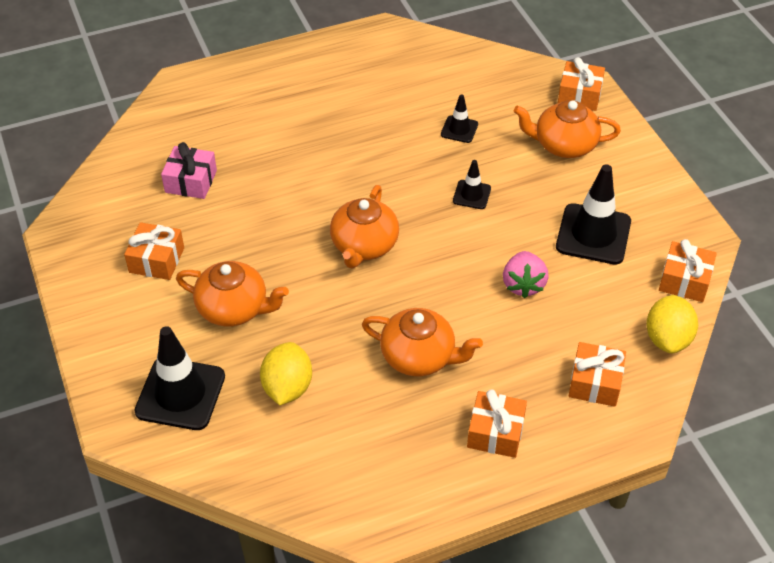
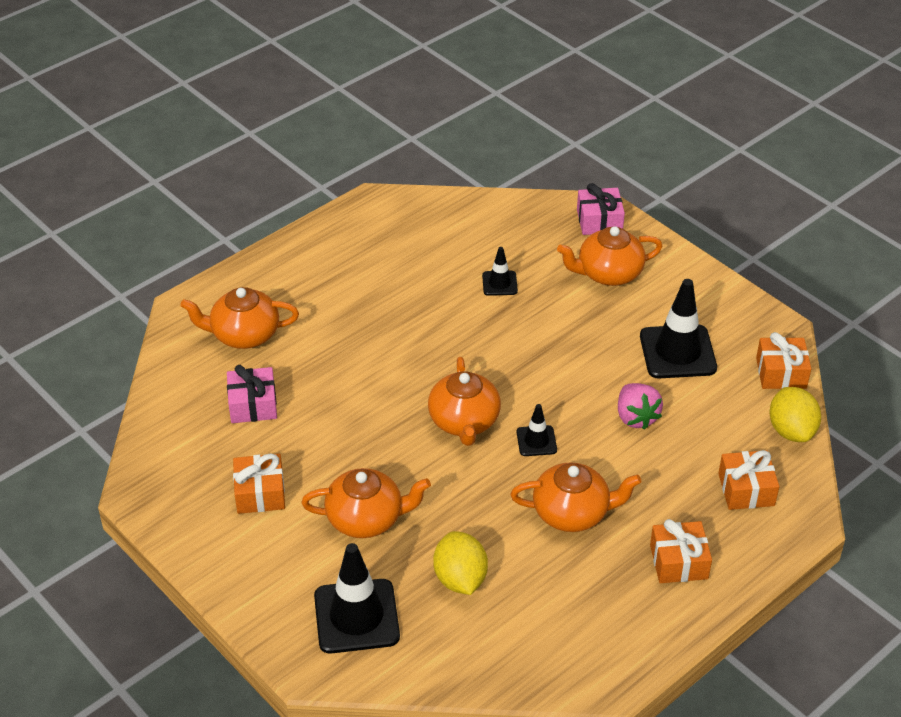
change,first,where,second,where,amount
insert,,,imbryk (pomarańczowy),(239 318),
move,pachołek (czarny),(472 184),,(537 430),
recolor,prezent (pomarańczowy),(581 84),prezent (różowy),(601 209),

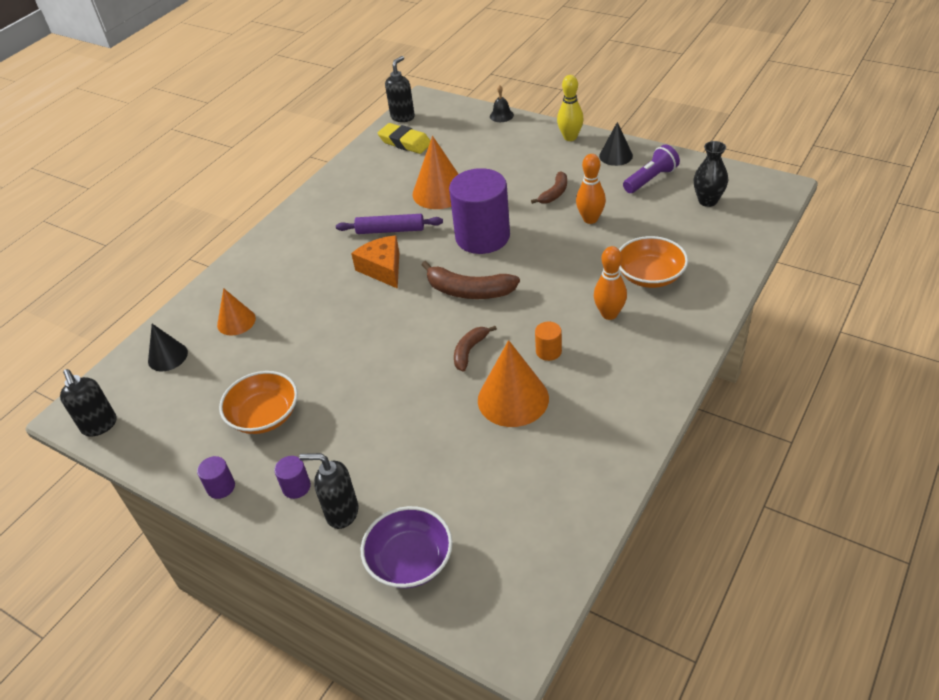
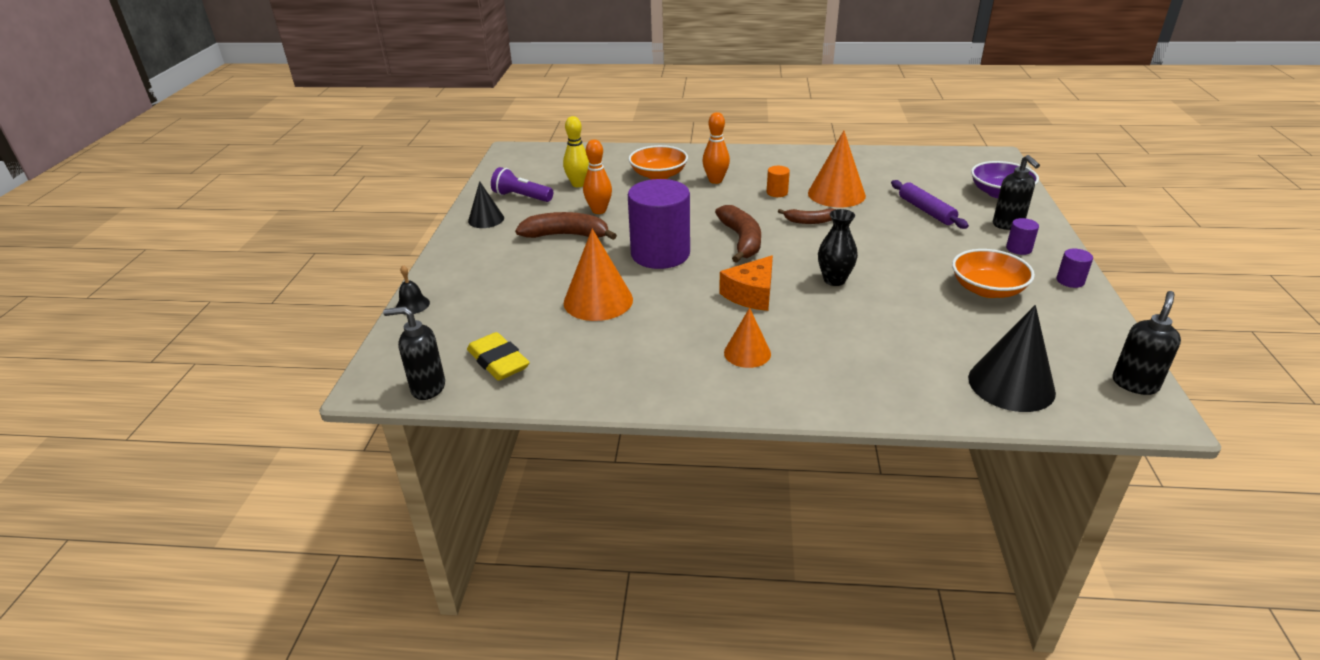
change,first,where,second,where,amount
move,stożek (pomarańczowy),(236 312),,(747 338),
move,wałek do ciasta (fioletowy),(389 224),,(930 204),
move,kręgiel (żółty),(570 108),,(576 151),
move,wazon (czarny),(711 174),,(838 247),
rotate,gumka do mazania (żółty),(404 138),,(498 356),45 degrees counterclockwise
resize,stożek (czarny),(168 347),,(1012 358),x1.64
resize,banan (brązowy),(549 187),,(566 226),x1.66

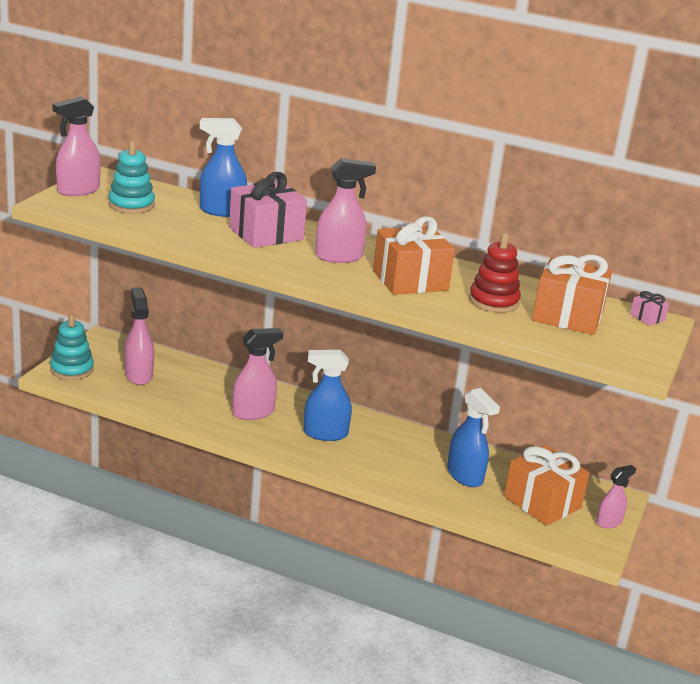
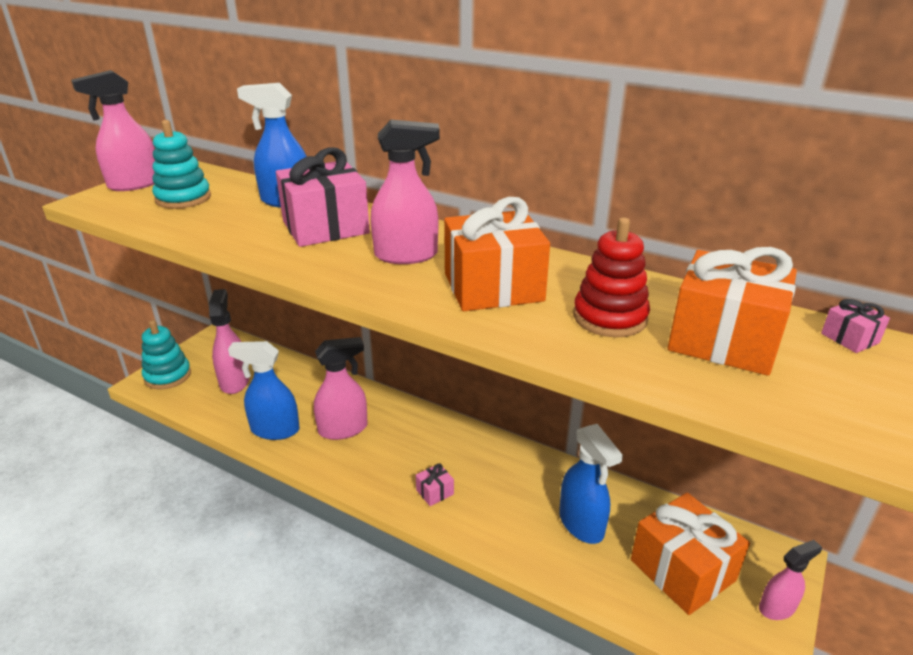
change,first,where,second,where,amount
insert,,,prezent (różowy),(435 485),
move,spryskiwacz (niebieski),(328 395),,(264 390),

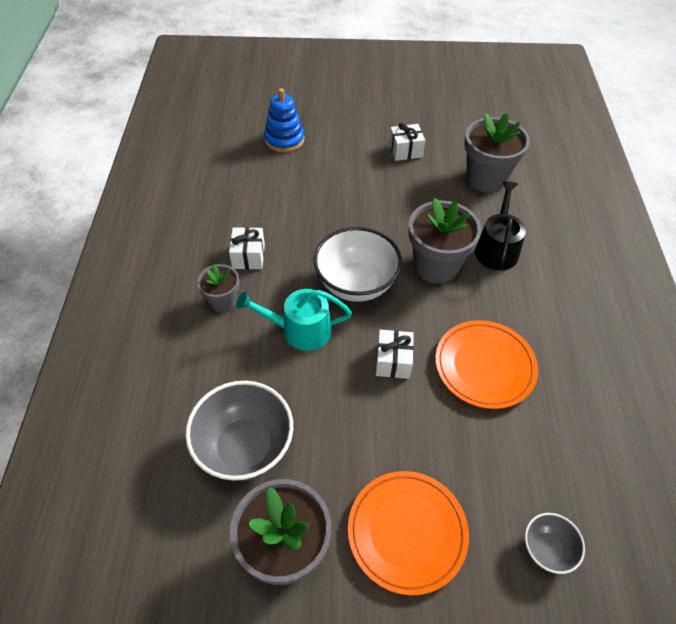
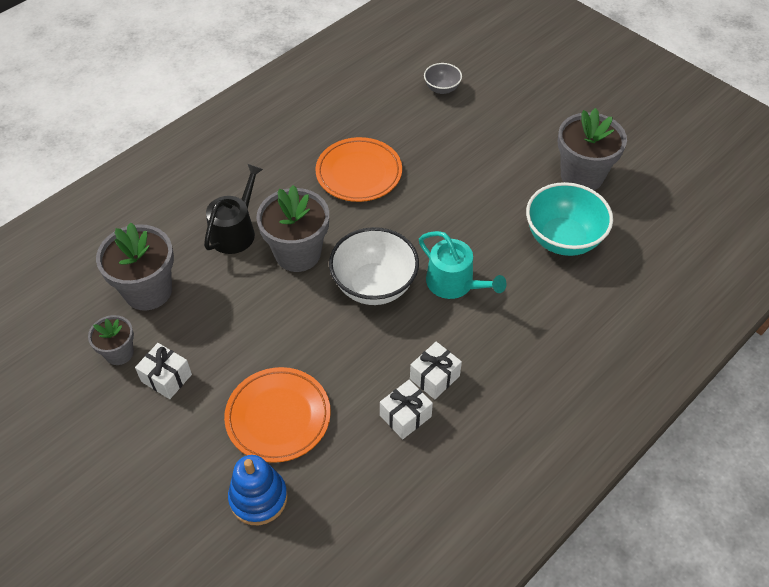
change,first,where,second,where,amount
move,doniczka (szary),(218 288),,(111 340),
move,talerz (pomarańczowy),(408 533),,(277 415),
move,prezent (biały),(395 354),,(406 409),
recolor,miska (szary),(239 431),miska (turkusowy),(569 219),
rotate,konewka (czarny),(500 226),,(233 209),150 degrees clockwise

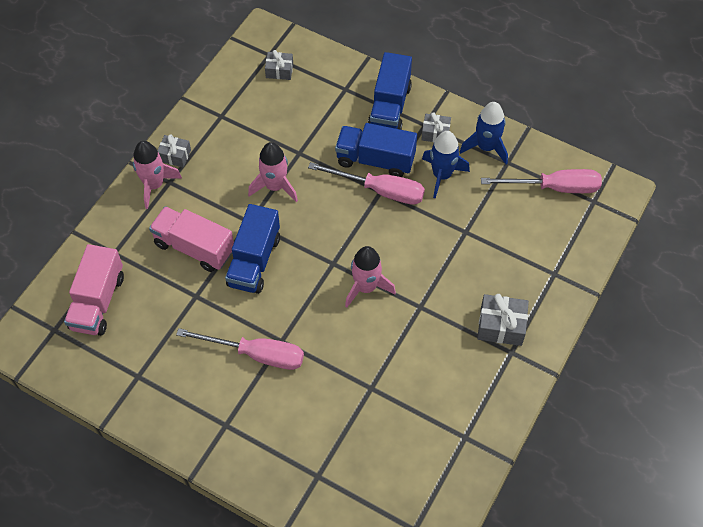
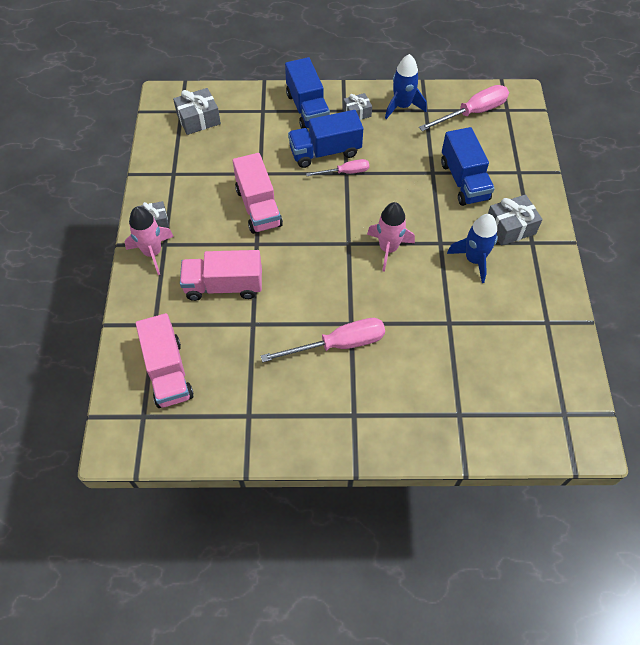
change,first,where,second,where,amount
move,ciężarówka (niebieski),(252 249),,(468 166),
move,rakieta (niebieski),(446 165),,(472 248),
replace,rakieta (różowy),(273 172),ciężarówka (różowy),(258 193),
resize,prezent (szary),(279 65),,(197 111),x1.54
resize,śrubokręt (różowy),(366 183),,(337 167),x0.59

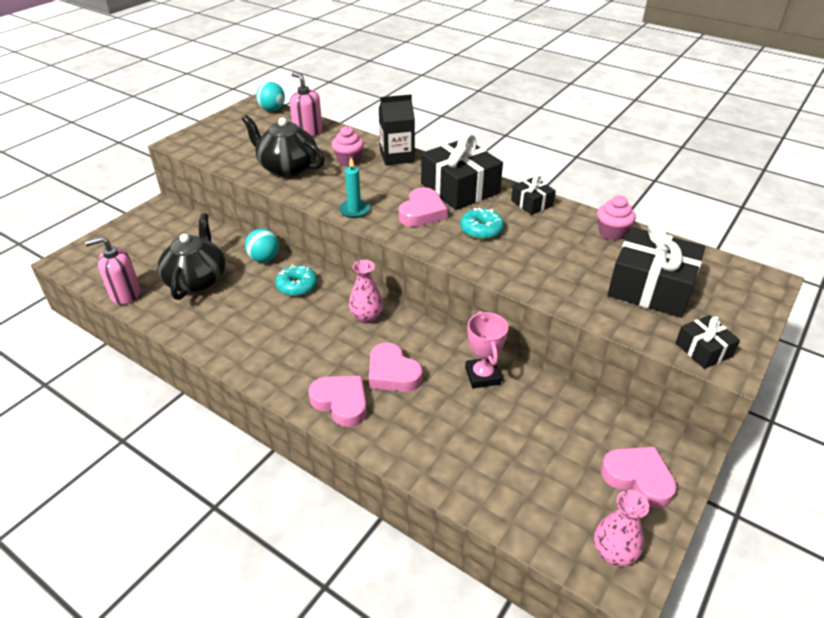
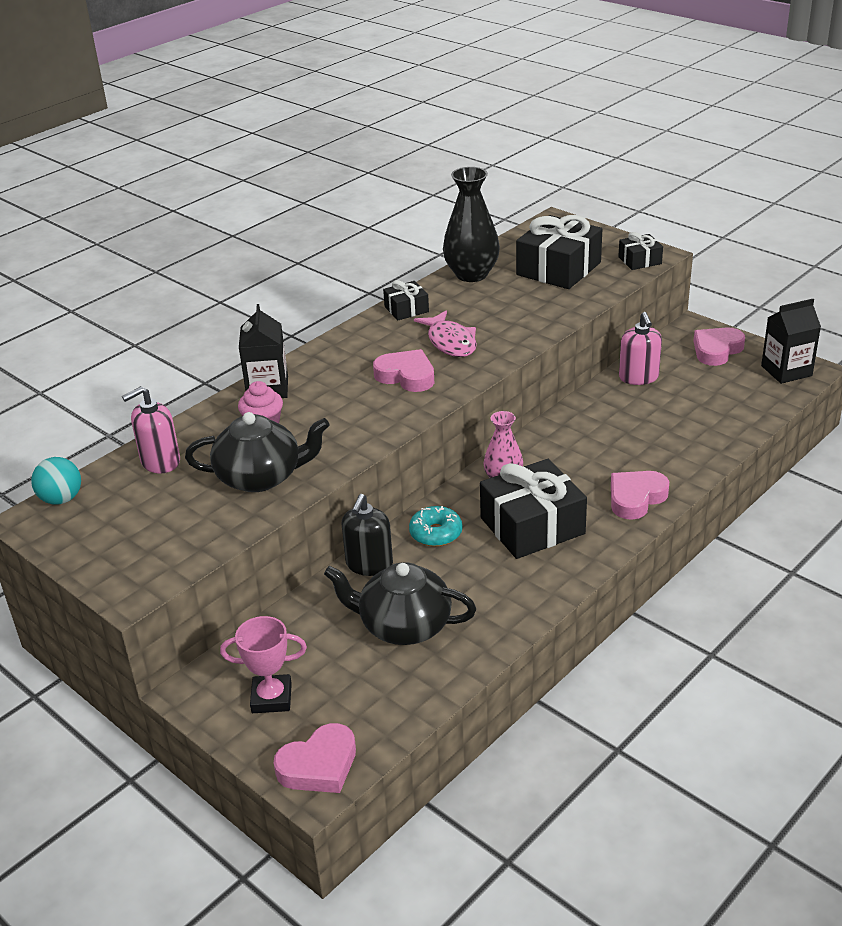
change,first,where,second,where,amount
delete,świeca (turkusowy),(354 188),,,
move,dozownik mydła (różowy),(112 271),,(640 348),
move,serce (różowy),(395 367),,(315 758),
move,prezent (czarny),(462 172),,(533 509),
move,puchar (różowy),(486 349),,(263 664),
replace,piłka (turkusowy),(262 245),dozownik mydła (czarny),(367 535),
replace,donut (turkusowy),(482 224),ryba (różowy),(445 333),
replace,wazon (różowy),(621 528),karton mleka (czarny),(791 341),
replace,muffinka (różowy),(616 218),wazon (czarny),(471 224),
rotate,imbryk (czarny),(283 146),,(257 452),135 degrees counterclockwise

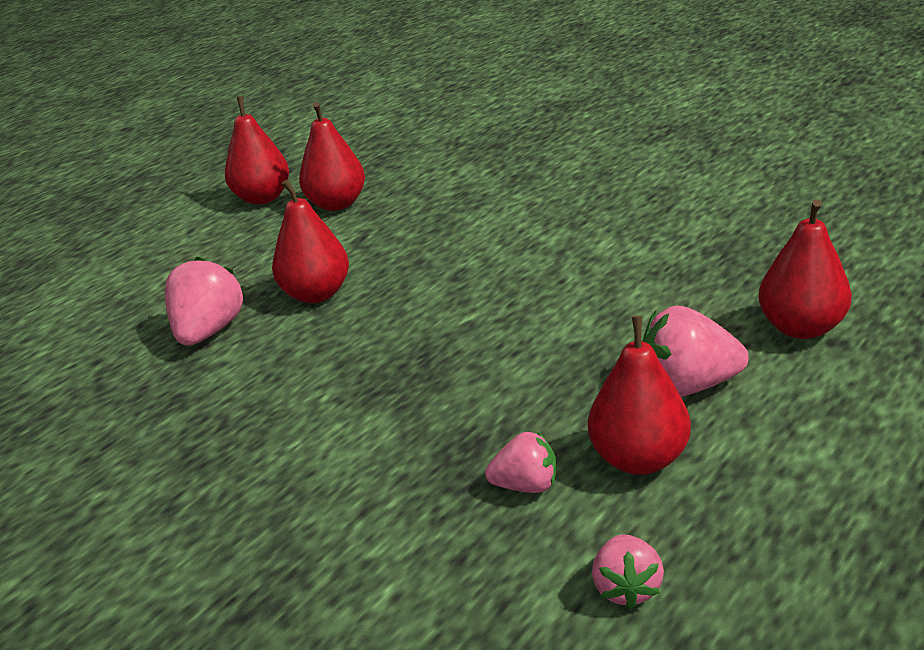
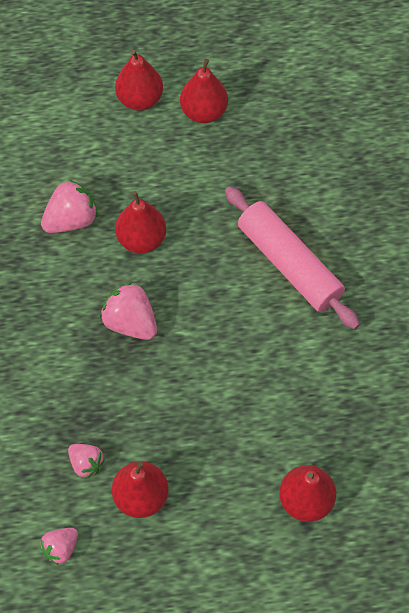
change,first,where,second,where,amount
insert,,,wałek do ciasta (różowy),(292 257),
move,gruszka (czerwony),(332 156),,(139 80),
move,truskawka (różowy),(696 351),,(128 311),

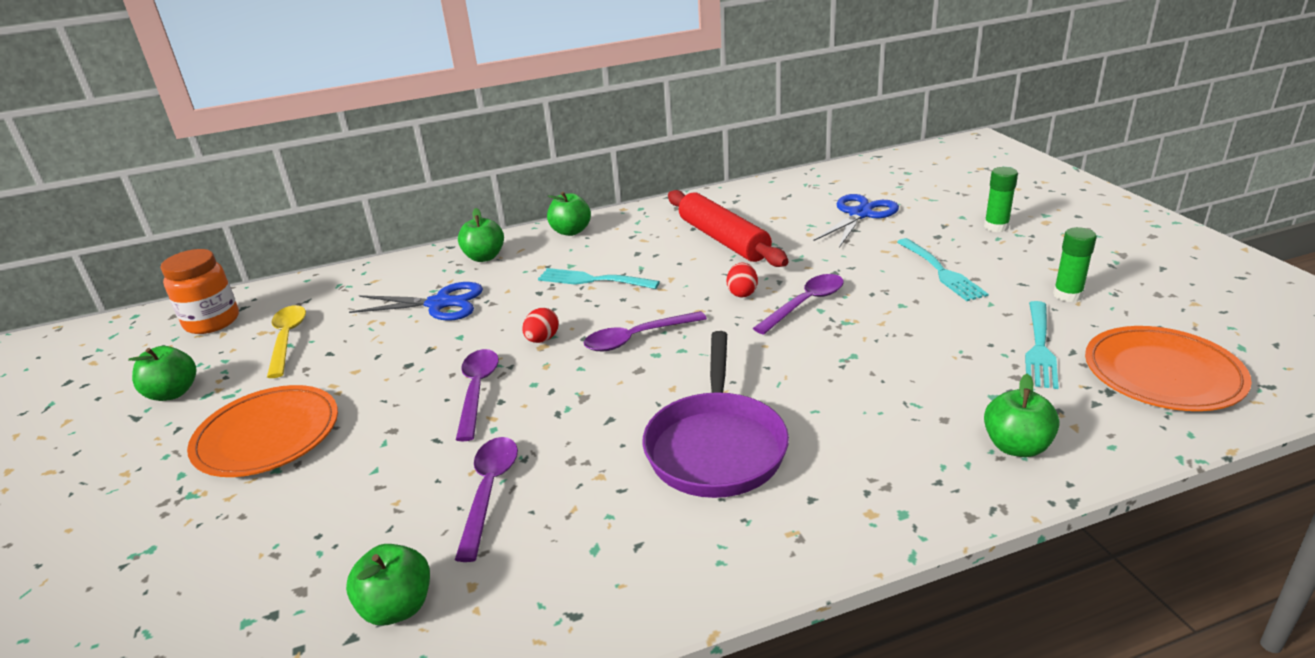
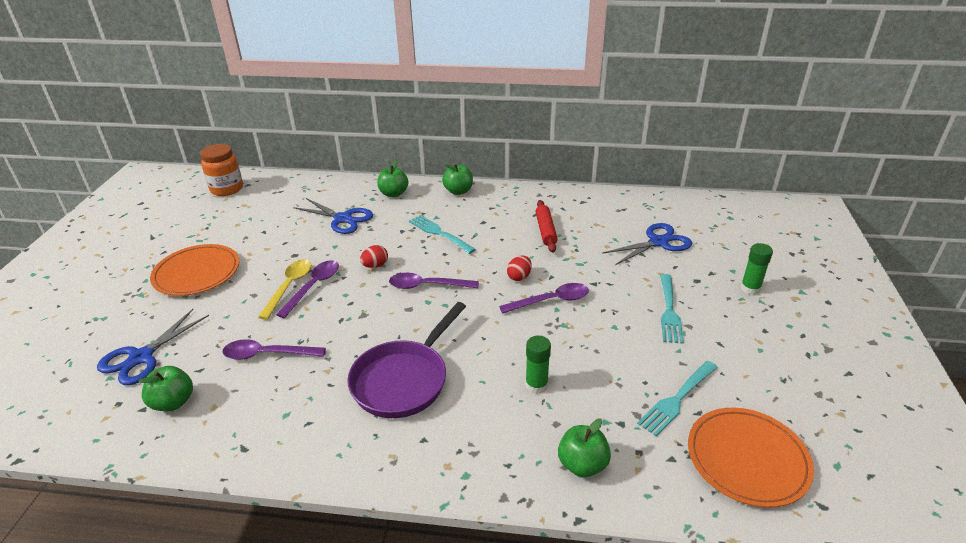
change,first,where,second,where,amount
delete,jabłko (zielony),(162 373),,,
insert,,,nożyczki (niebieski),(153 347),
move,łyżka (żółty),(286 341),,(284 289),
move,klej w sztyfcie (zielony),(1075 264),,(538 365),
rotate,łyżka (fioletowy),(486 499),,(274 349),120 degrees counterclockwise
resize,wałek do ciasta (czerwony),(728 228),,(546 226),x0.62

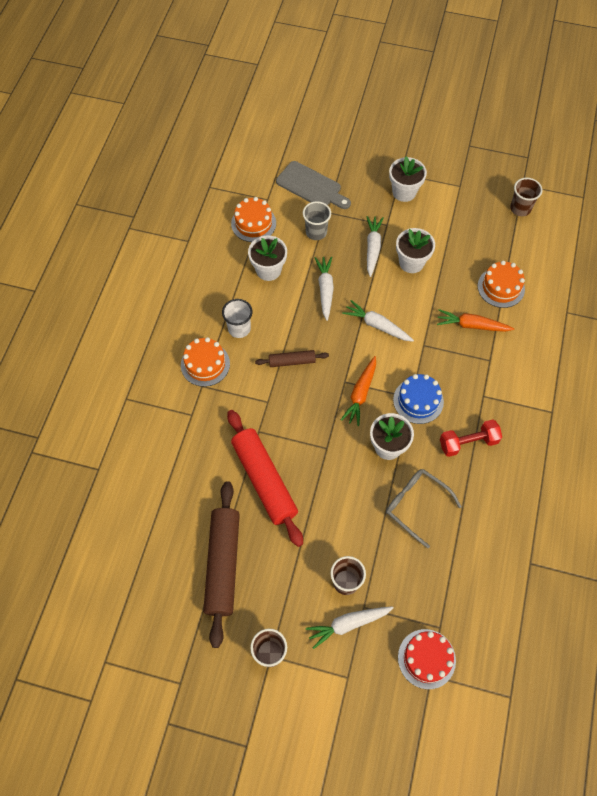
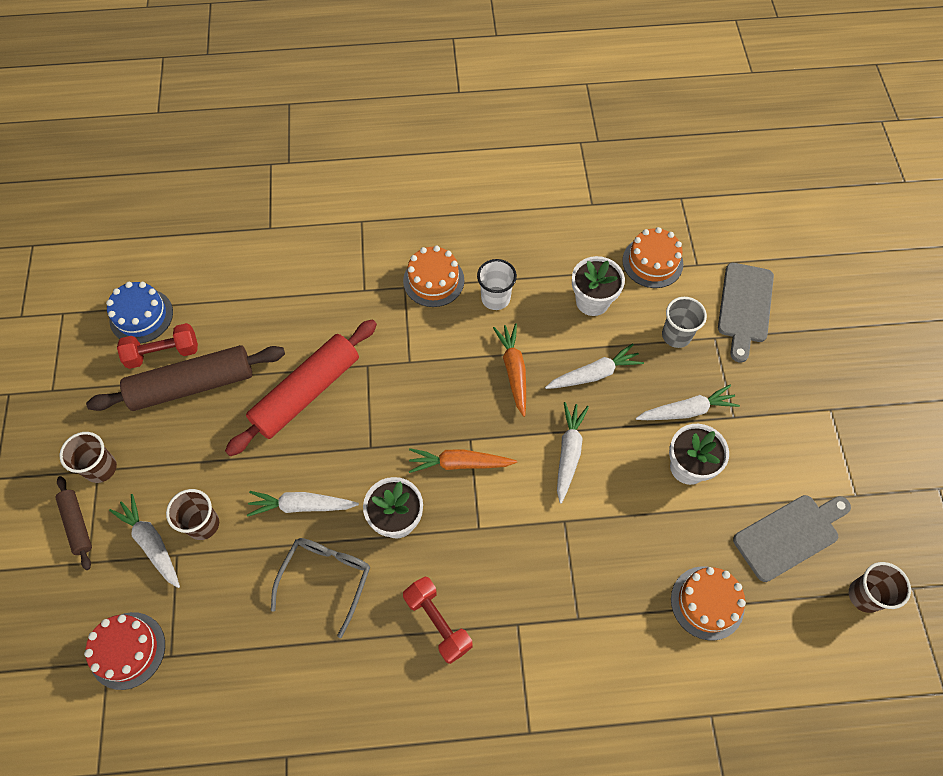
change,first,where,second,where,amount
delete,doniczka (biały),(408 179),,,
insert,,,hantel (czerwony),(157 346),
insert,,,marchewka (biały),(303 504),
insert,,,deska do krojenia (szary),(792 538),
move,wałek do ciasta (brązowy),(292 358),,(73 523),
move,tort (niebieski),(418 399),,(139 312),
move,marchewka (pomarańczowy),(475 320),,(509 370),

